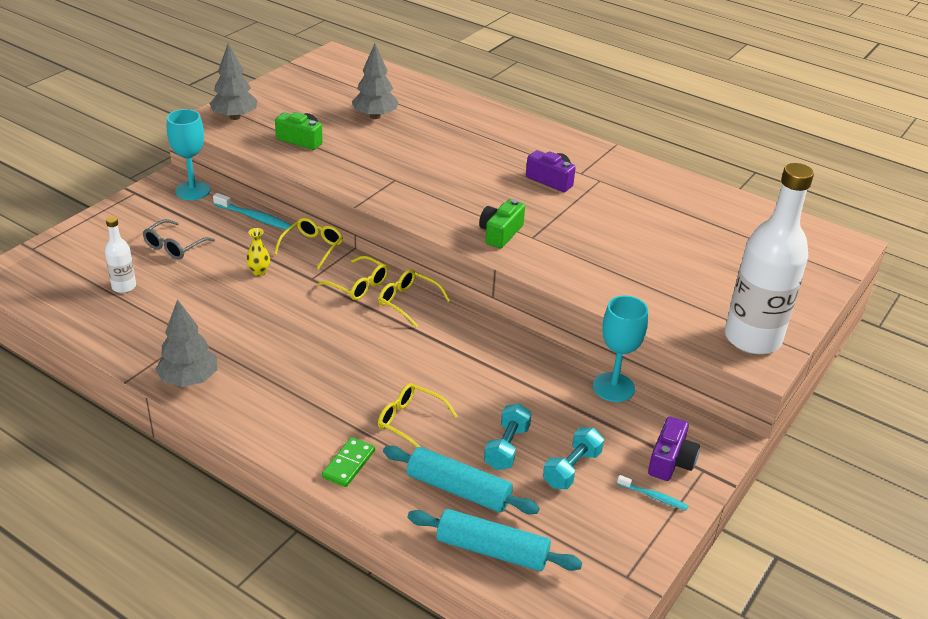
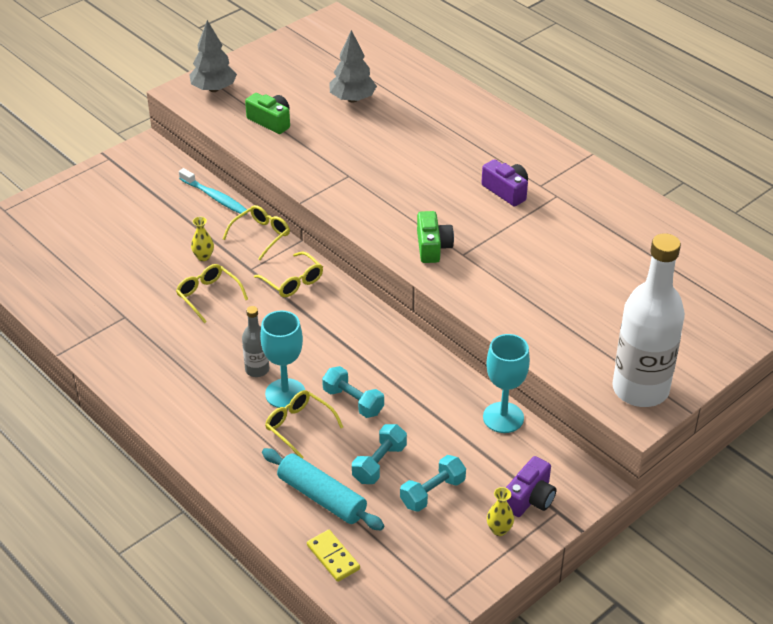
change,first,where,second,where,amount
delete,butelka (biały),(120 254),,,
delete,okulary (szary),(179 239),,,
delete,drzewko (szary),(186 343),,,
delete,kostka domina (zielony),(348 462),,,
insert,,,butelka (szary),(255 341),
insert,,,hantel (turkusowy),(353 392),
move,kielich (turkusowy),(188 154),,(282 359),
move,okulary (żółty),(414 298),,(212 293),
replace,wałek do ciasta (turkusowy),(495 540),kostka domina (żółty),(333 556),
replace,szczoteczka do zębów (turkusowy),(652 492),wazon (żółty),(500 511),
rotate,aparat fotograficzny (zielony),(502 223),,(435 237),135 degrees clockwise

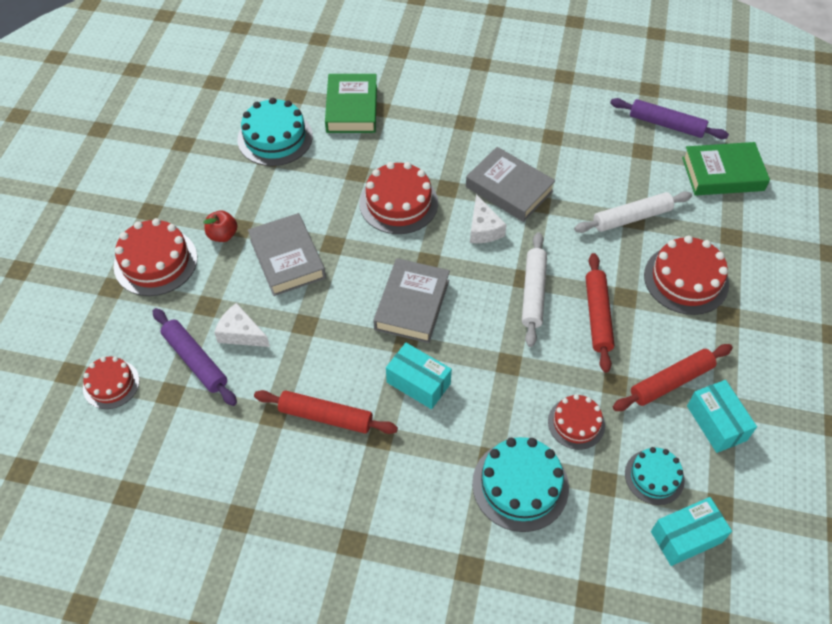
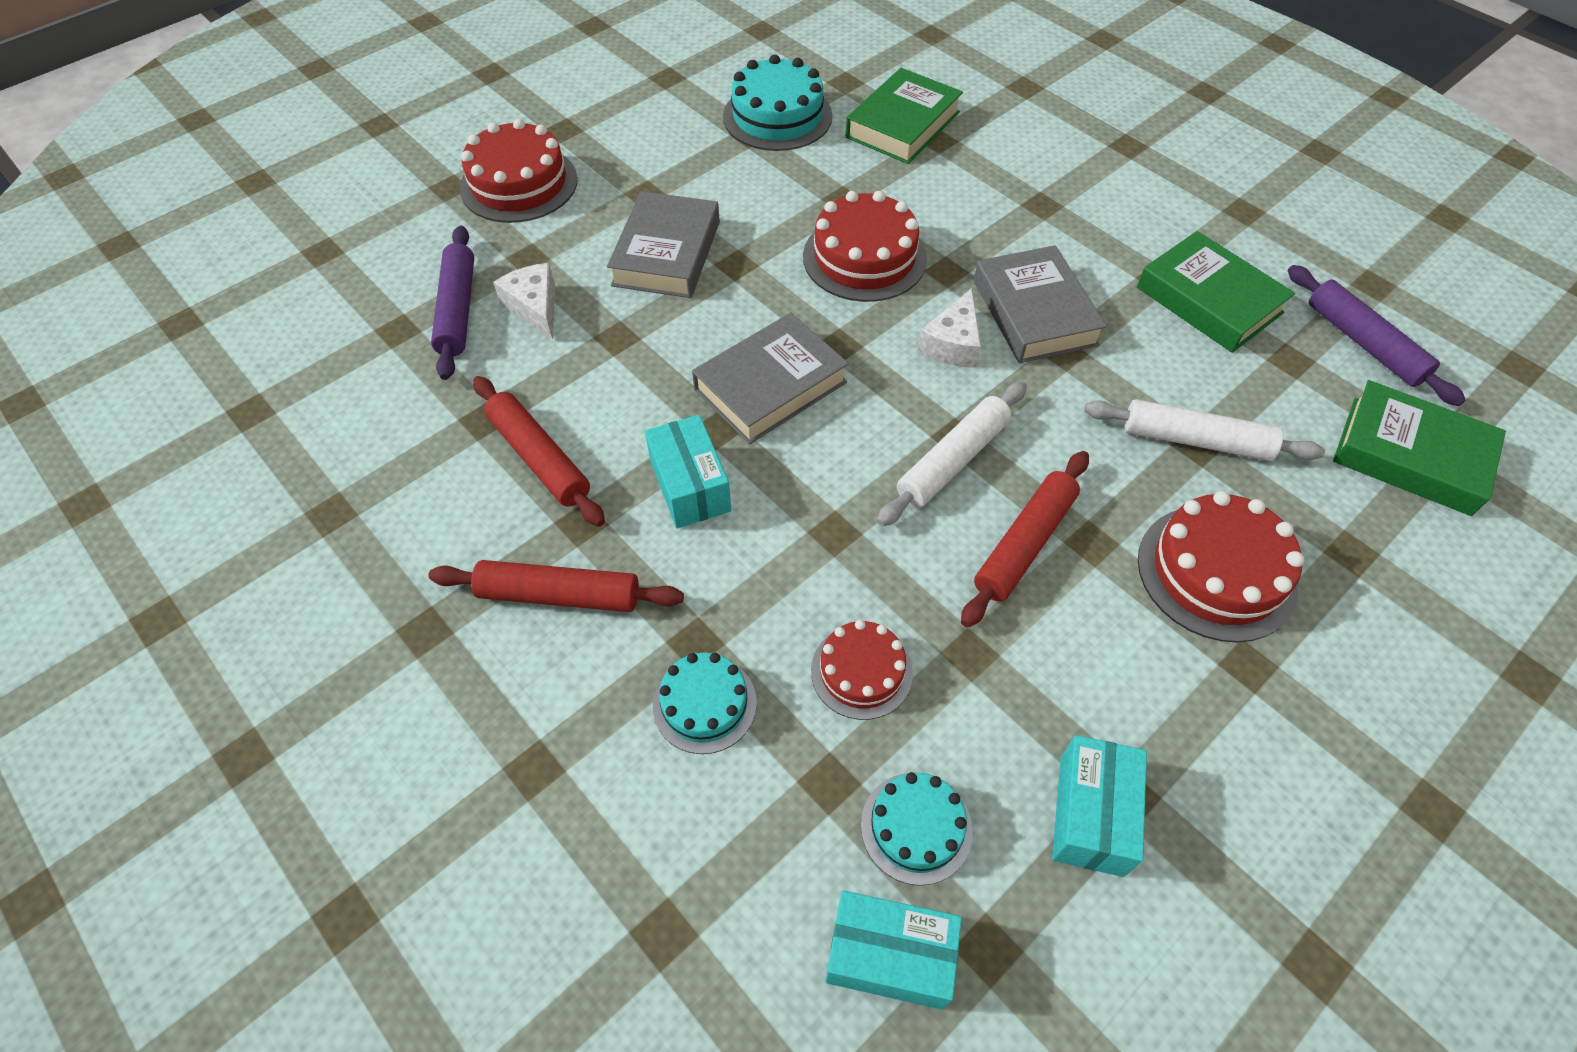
change,first,where,second,where,amount
delete,tort (czerwony),(111 382),,,
delete,jabłko (czerwony),(220 226),,,
insert,,,książka (zielony),(1216 292),
move,wałek do ciasta (czerwony),(673 377),,(556 586),
resize,tort (turkusowy),(520 484),,(705 703),x0.62

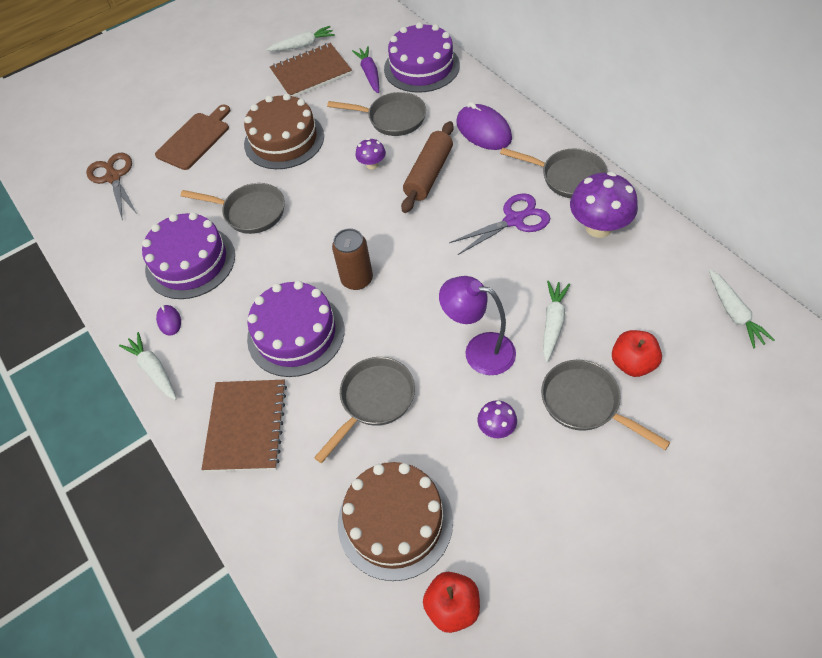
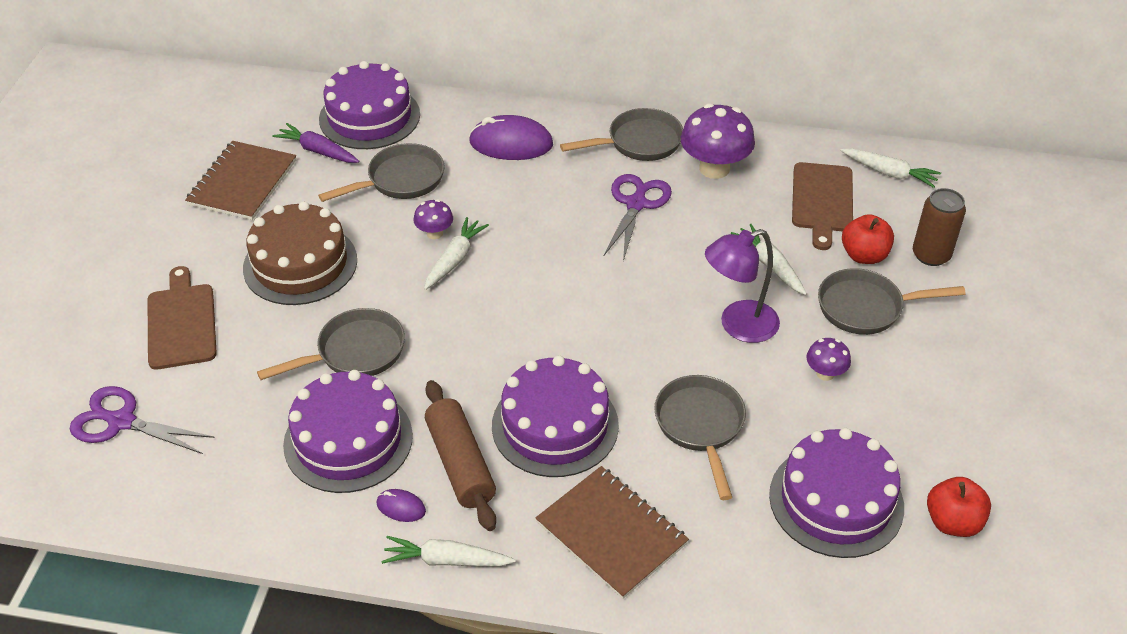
change,first,where,second,where,amount
insert,,,deska do krojenia (brązowy),(822 206),
move,marchewka (biały),(300 38),,(456 253),
move,puszka (brązowy),(352 259),,(939 227),
move,wałek do ciasta (brązowy),(427 167),,(460 455),
recolor,nożyczki (brązowy),(111 187),nożyczki (fioletowy),(142 420),
recolor,tort (brązowy),(395 521),tort (fioletowy),(836 493),

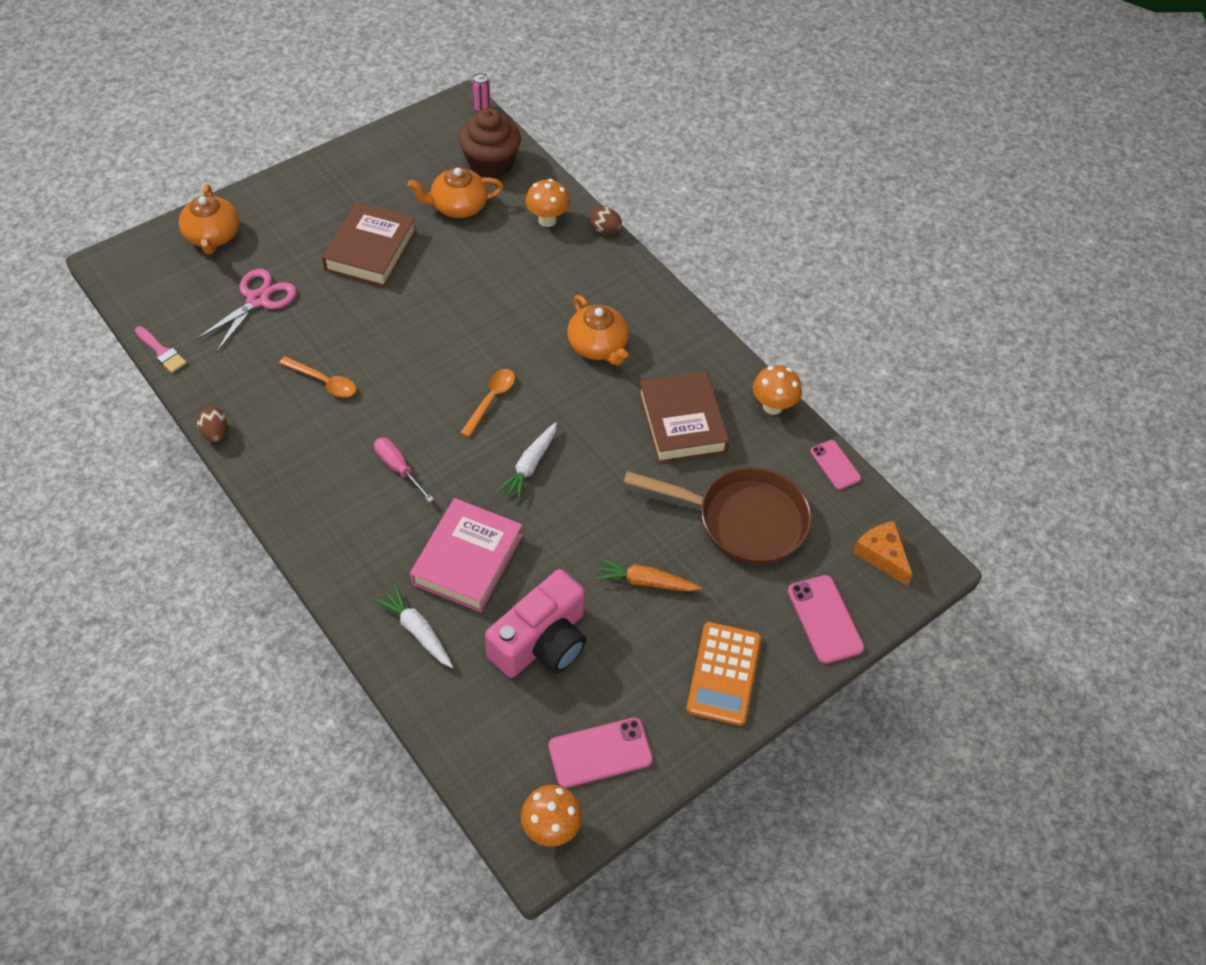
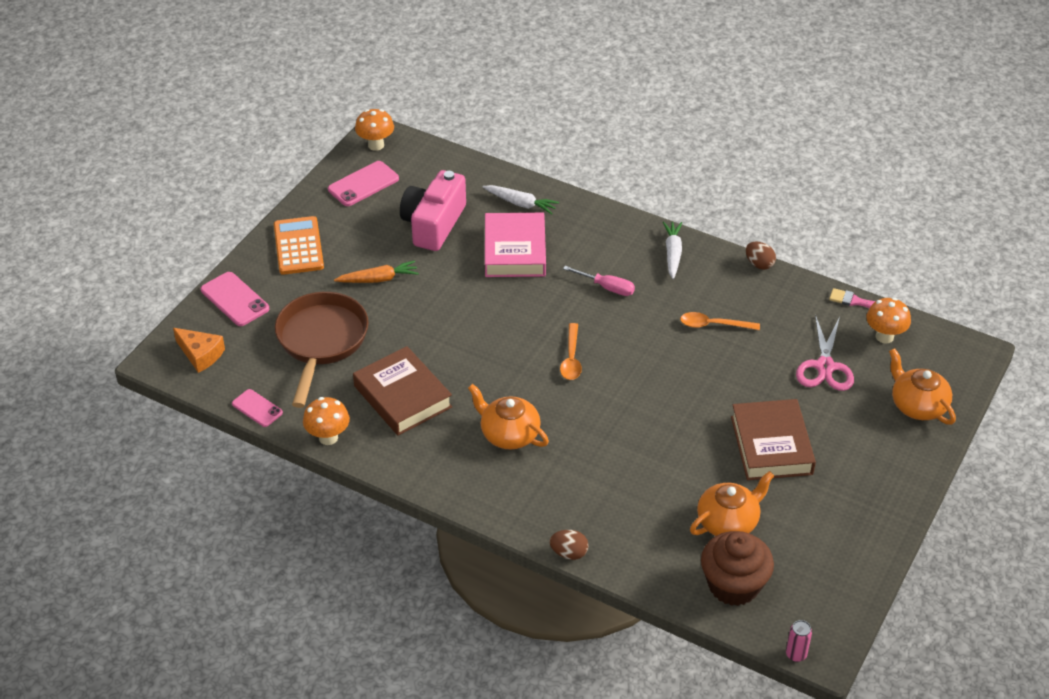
change,first,where,second,where,amount
move,marchewka (biały),(527 461),,(672 250),
move,grzyb (pomarańczowy),(547 203),,(888 320),
rotate,patelnia (brązowy),(717 516),,(322 350),105 degrees clockwise

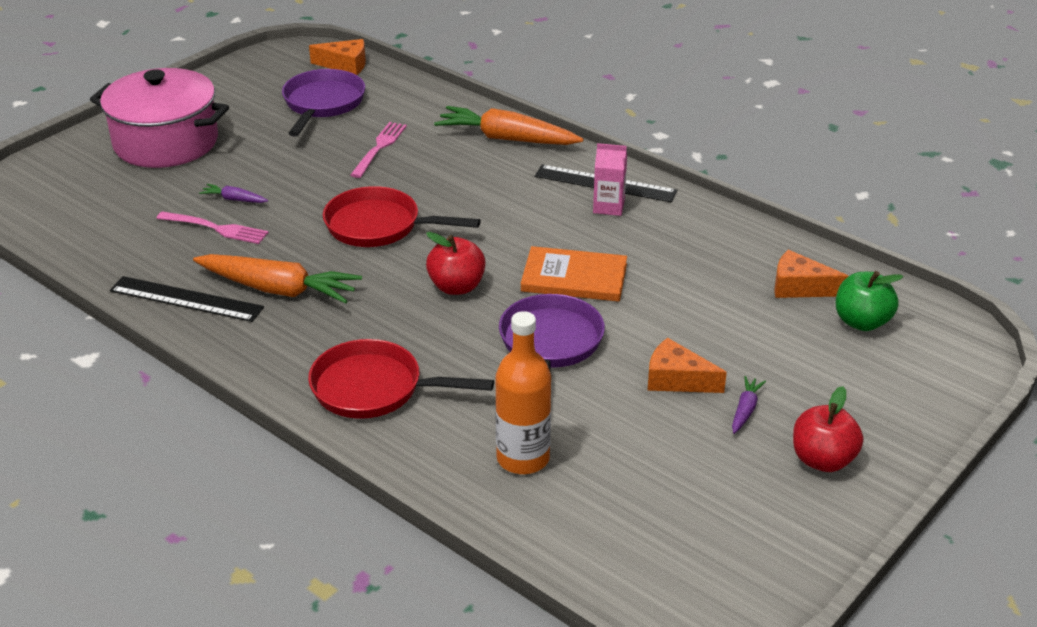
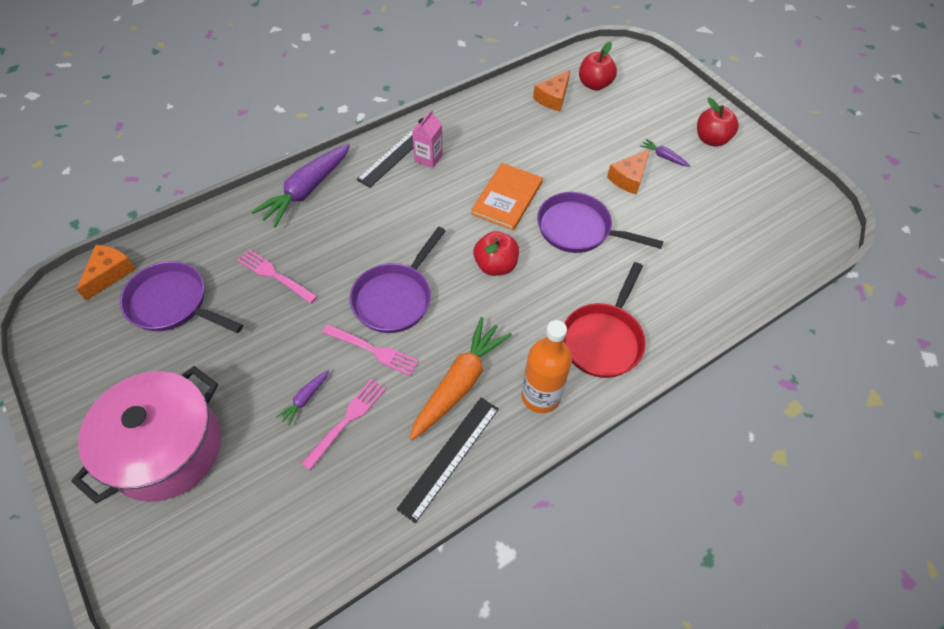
change,first,where,second,where,amount
insert,,,widelec (różowy),(370 350),
move,butelka (pomarańczowy),(523 392),,(546 366),
recolor,patelnia (czerwony),(402 216),patelnia (fioletowy),(398 280),
recolor,marchewka (pomarańczowy),(509 125),marchewka (fioletowy),(300 186),
recolor,jabłko (zielony),(869 301),jabłko (czerwony),(598 66),

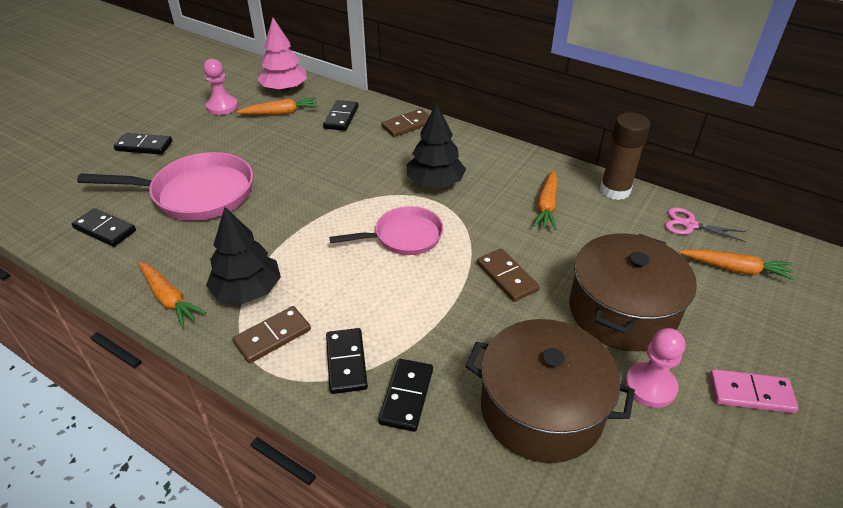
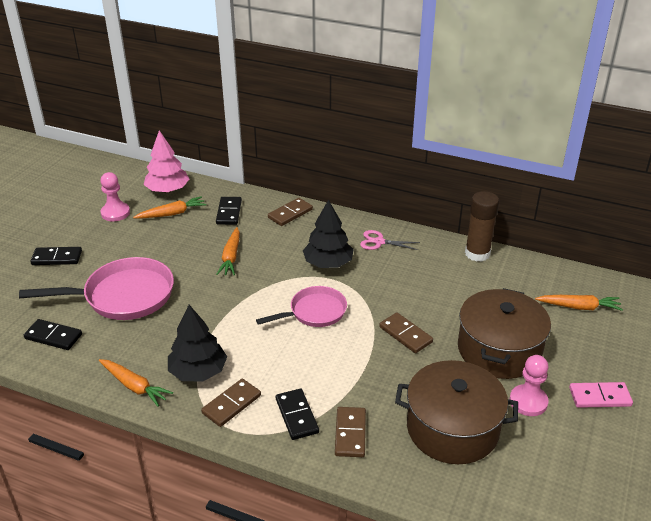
change,first,where,second,where,amount
move,marchewka (pomarańczowy),(545 199),,(228 251),
move,nożyczki (różowy),(705 224),,(390 240),
recolor,kostka domina (czarny),(406 395),kostka domina (brązowy),(350 432),

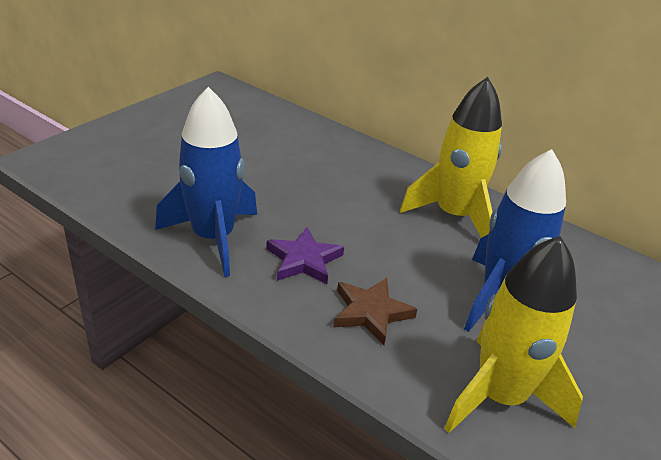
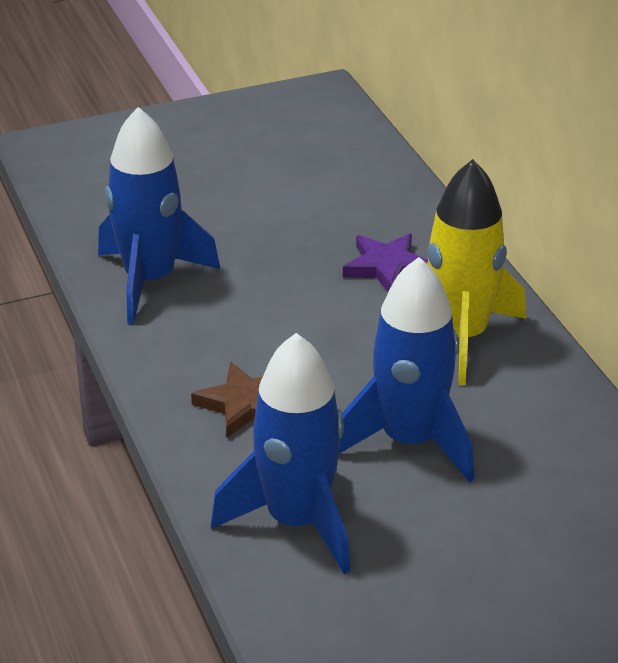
change,first,where,second,where,amount
move,gwiazda (fioletowy),(305 255),,(385 263),
recolor,rakieta (żółty),(513 334),rakieta (niebieski),(280 453),

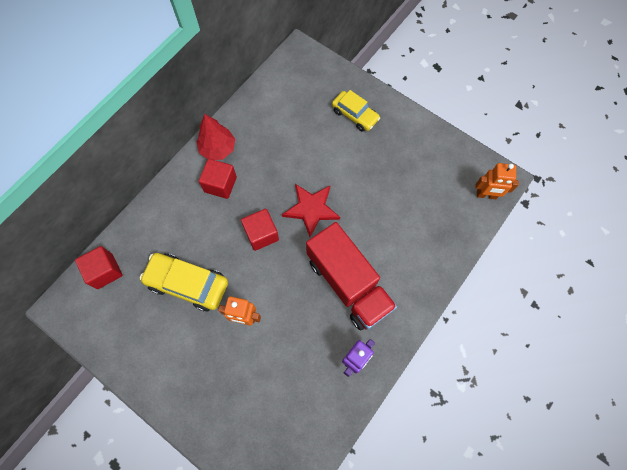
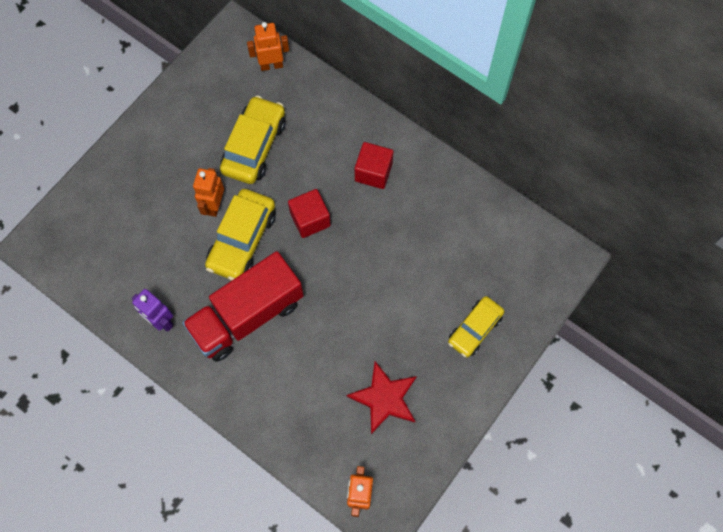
change,first,where,second,where,amount
delete,drzewko (czerwony),(216 137),,,
insert,,,samochód (żółty),(240 235),
move,gwiazda (czerwony),(311 210),,(381 397),
replace,sześcian (czerwony),(98 267),robot (pomarańczowy),(268 46),

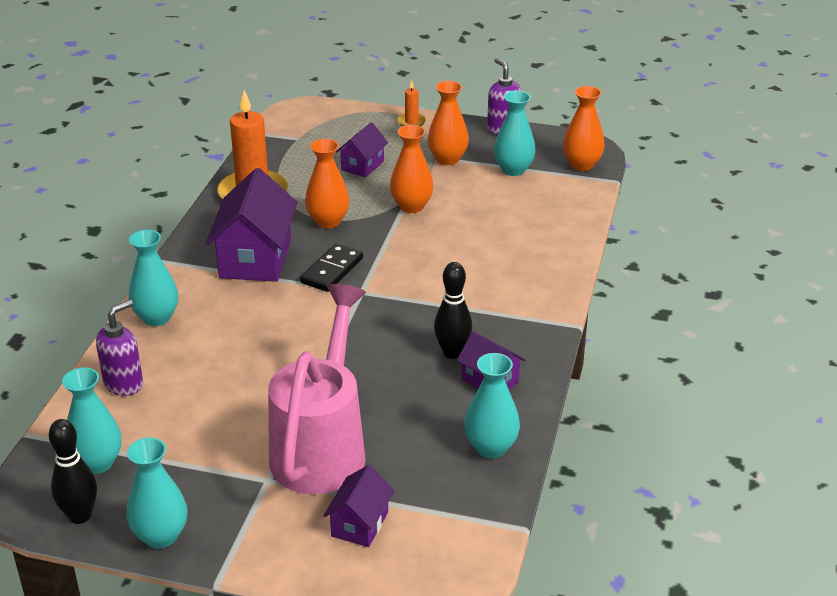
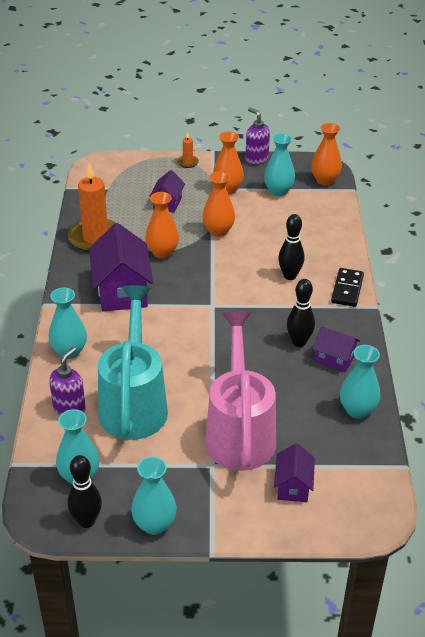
change,first,where,second,where,amount
insert,,,konewka (turkusowy),(133 362),
insert,,,kręgiel (czarny),(291 247),
move,kostka domina (czarny),(331 268),,(347 287),

